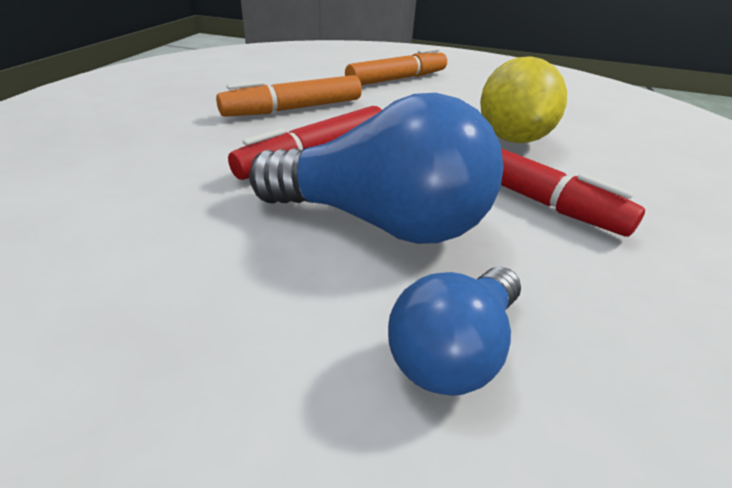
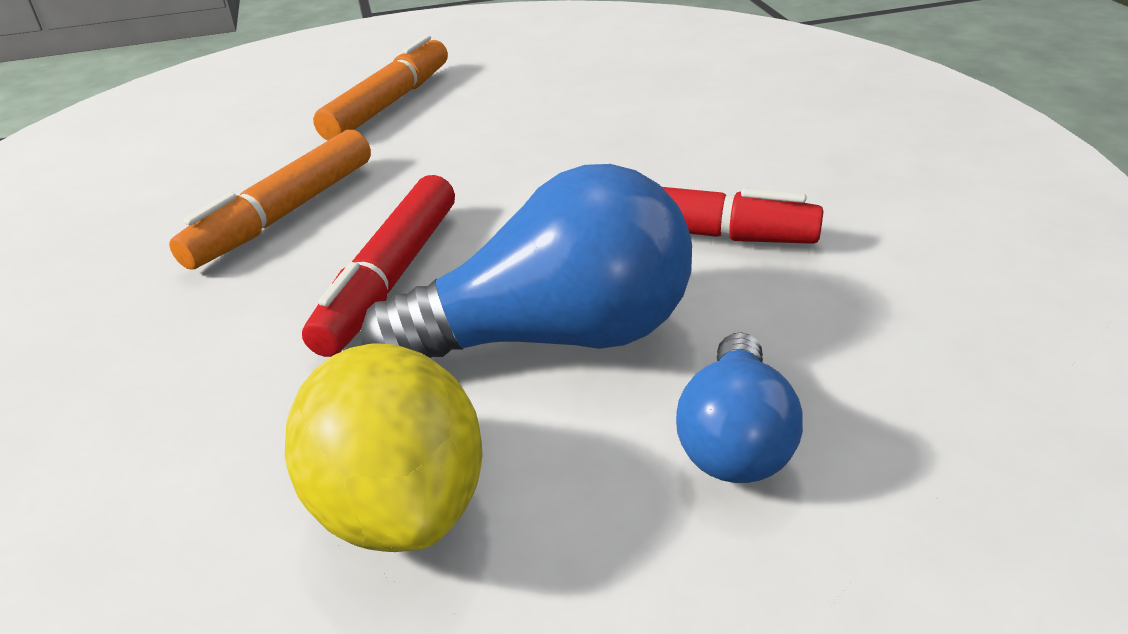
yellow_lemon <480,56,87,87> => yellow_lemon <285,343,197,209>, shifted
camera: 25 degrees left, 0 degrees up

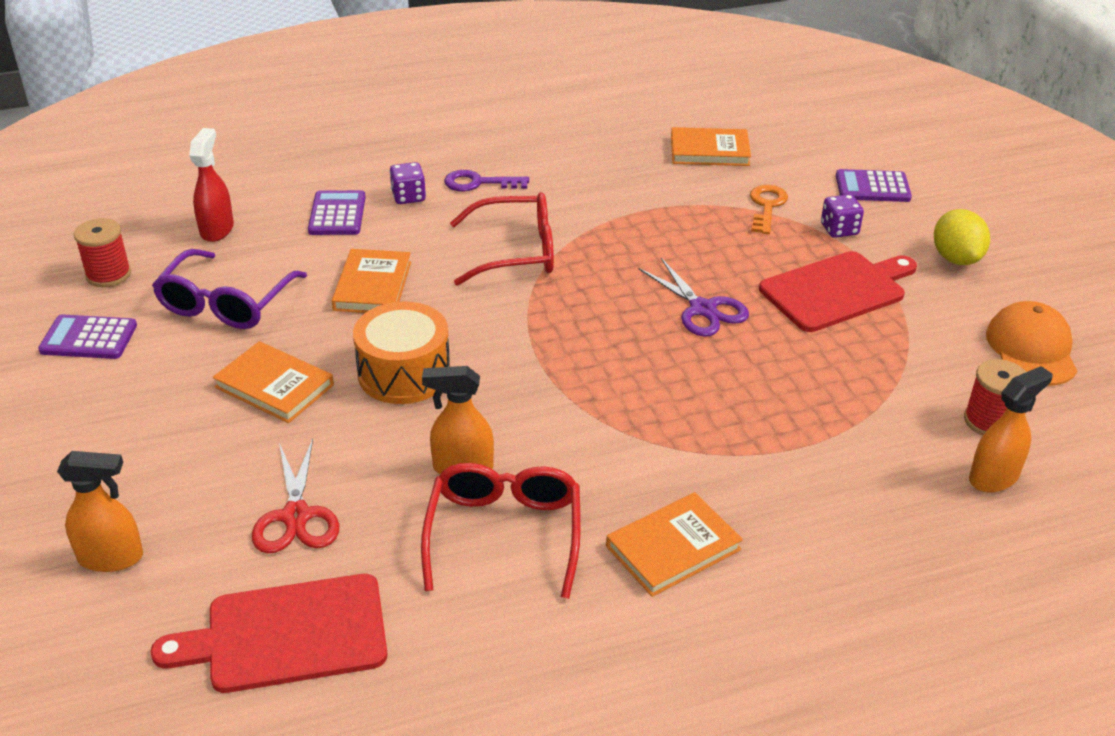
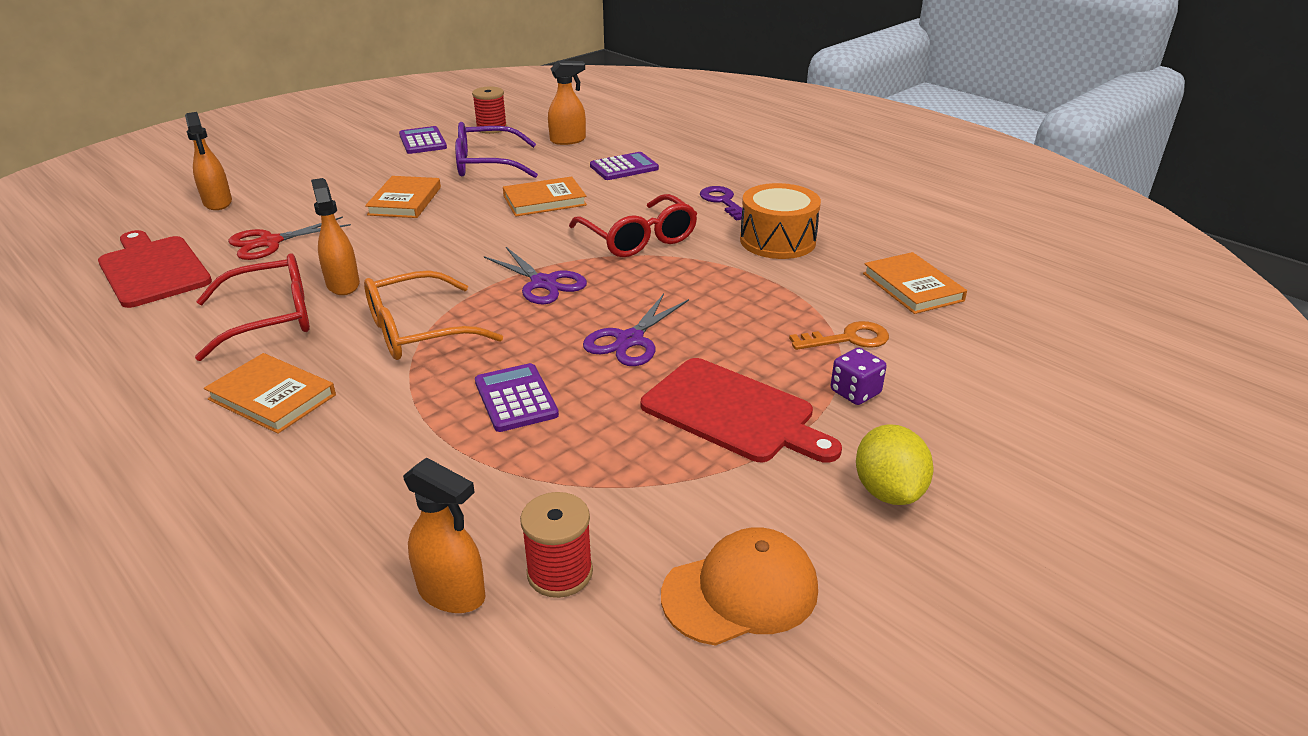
red_spray_bottle <189,128,45,114> => orange_spray_bottle <548,60,38,85>
orange_drum <353,301,97,103> => orange_drum <740,183,81,76>, shifted
purple_dice <390,162,36,42> => nothing
purple_calculator <836,169,76,33> => purple_calculator <475,363,84,69>, shifted
yellow_lemon <934,209,56,56> => yellow_lemon <856,424,77,81>, 60 degrees counterclockwise
nothing => orange_glasses <364,270,139,90>
nothing => purple_scissors <484,247,103,58>
camera: 65 degrees right, 5 degrees down

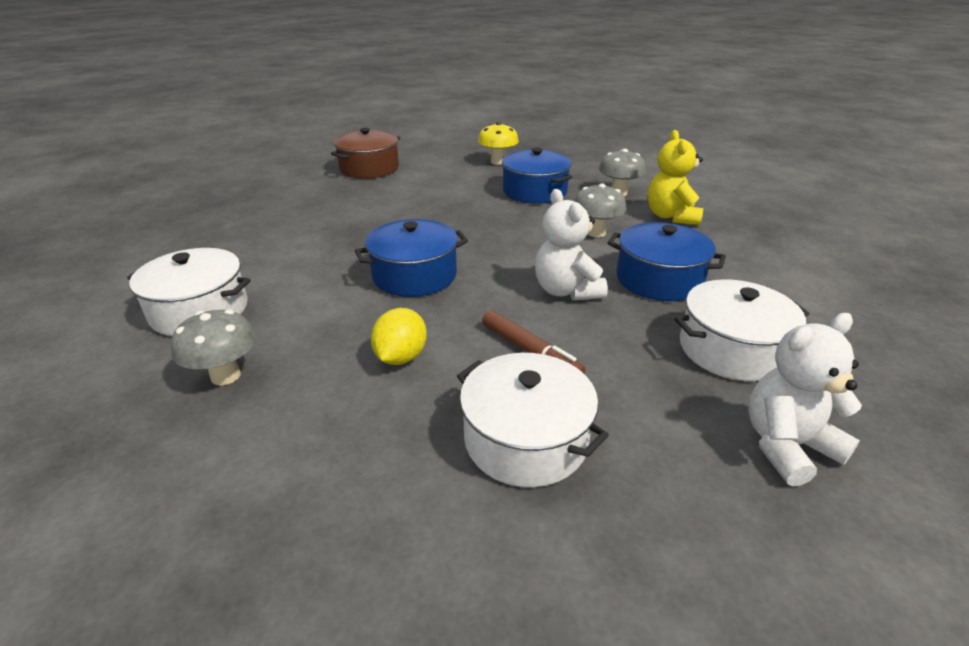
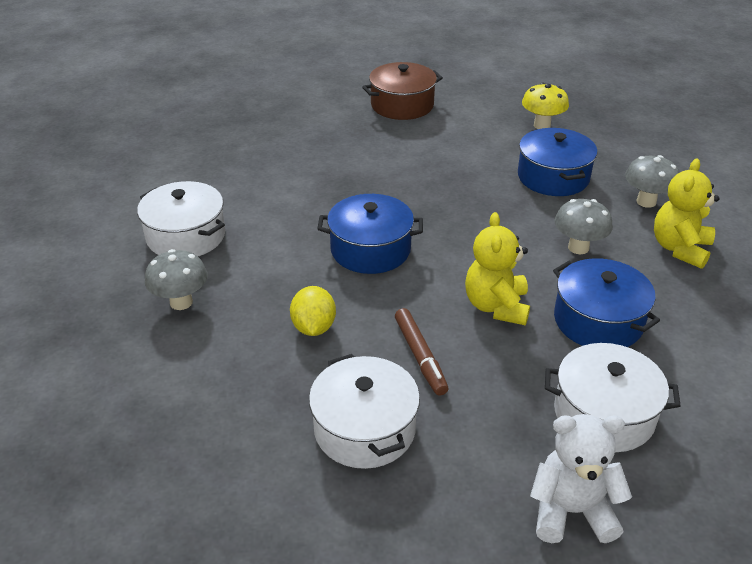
yellow_lemon <371,308,56,57> => yellow_lemon <290,286,46,50>, 45 degrees counterclockwise
white_teddy_bear <535,189,73,111> => yellow_teddy_bear <465,212,65,113>
camera: 25 degrees right, 5 degrees up

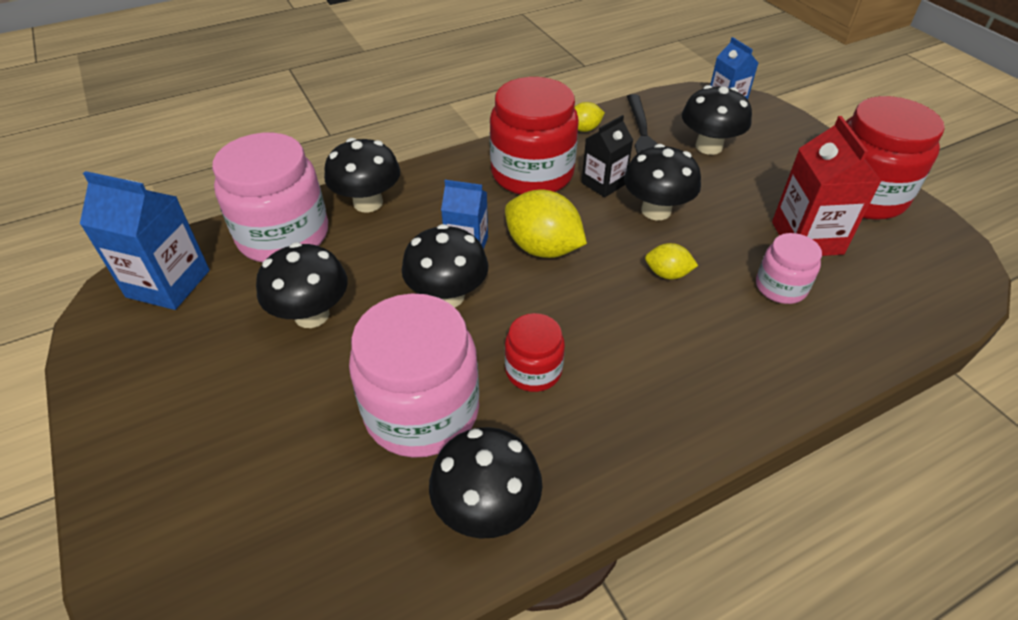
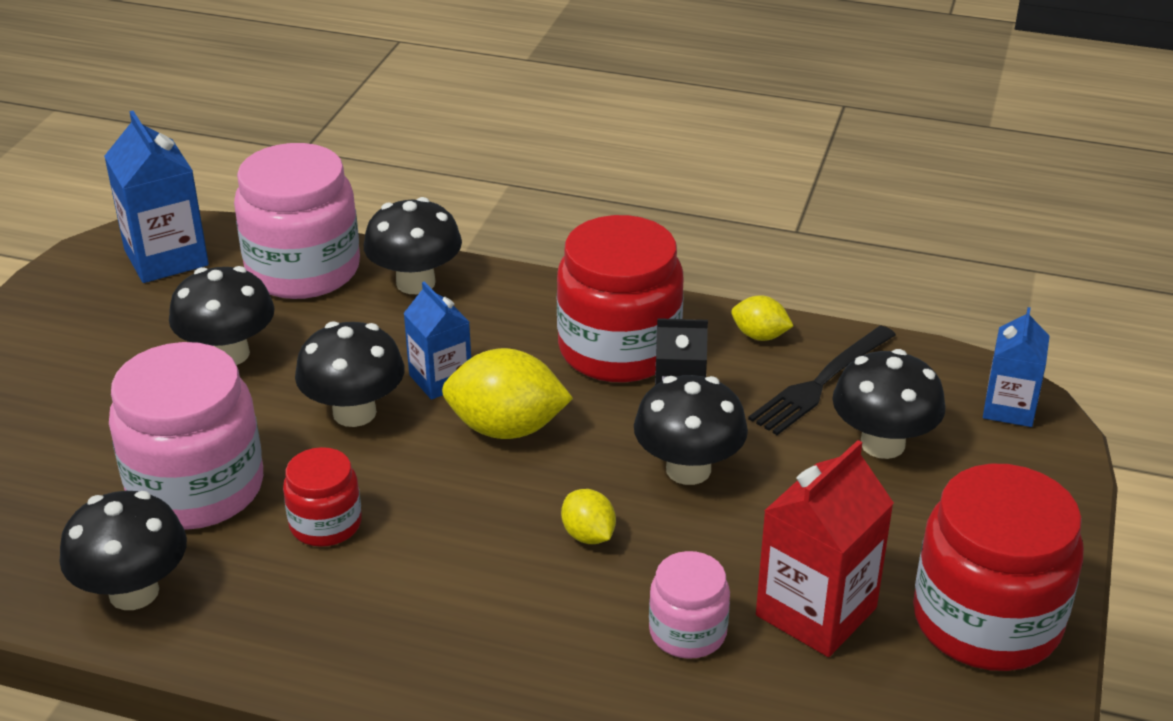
yellow_lemon <505,189,82,69> => yellow_lemon <442,348,131,91>, 75 degrees counterclockwise
camera: 45 degrees right, 10 degrees down

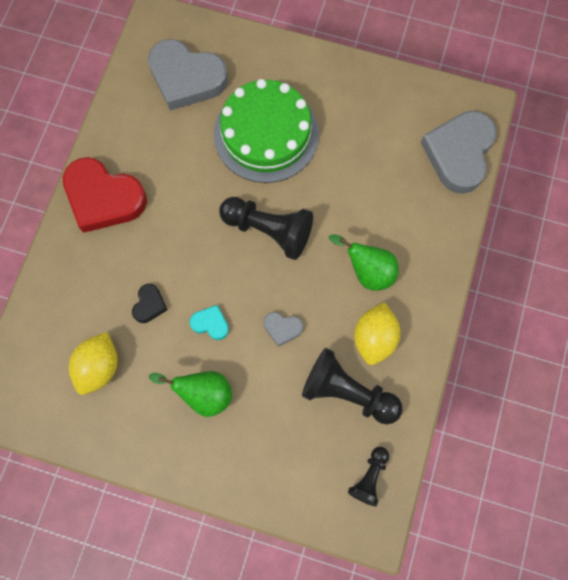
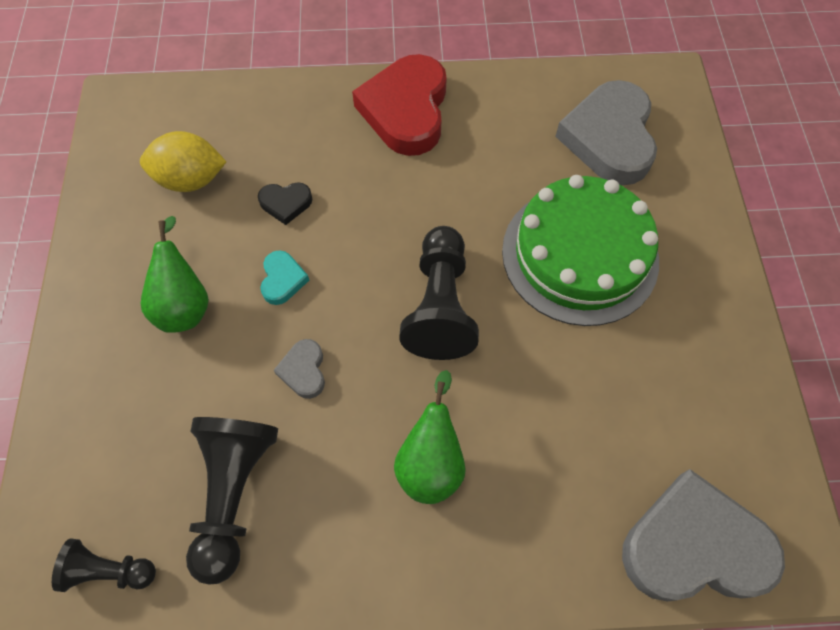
yellow_lemon <354,302,47,63> => nothing
camera: 70 degrees right, 10 degrees down

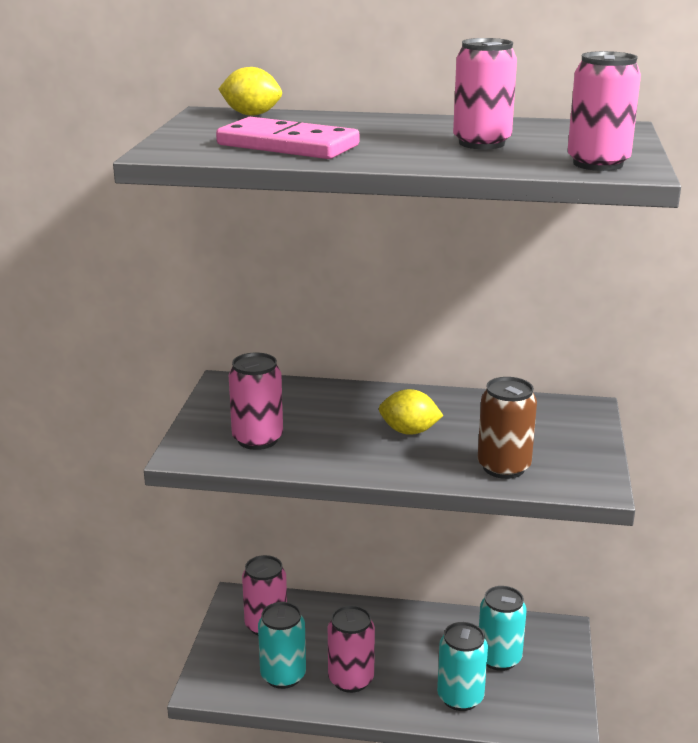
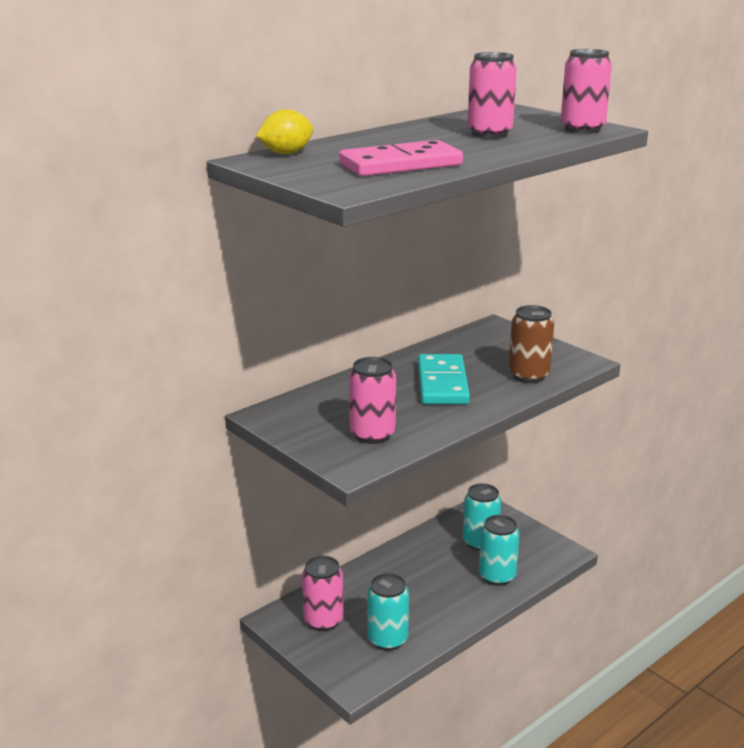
pink_can <328,605,47,88> => nothing
yellow_lemon <379,389,64,46> => turquoise_domino <418,354,52,50>
camera: 50 degrees left, 0 degrees up

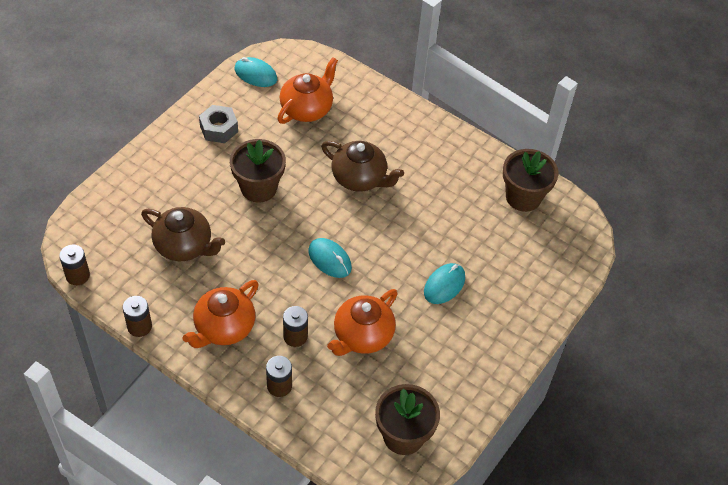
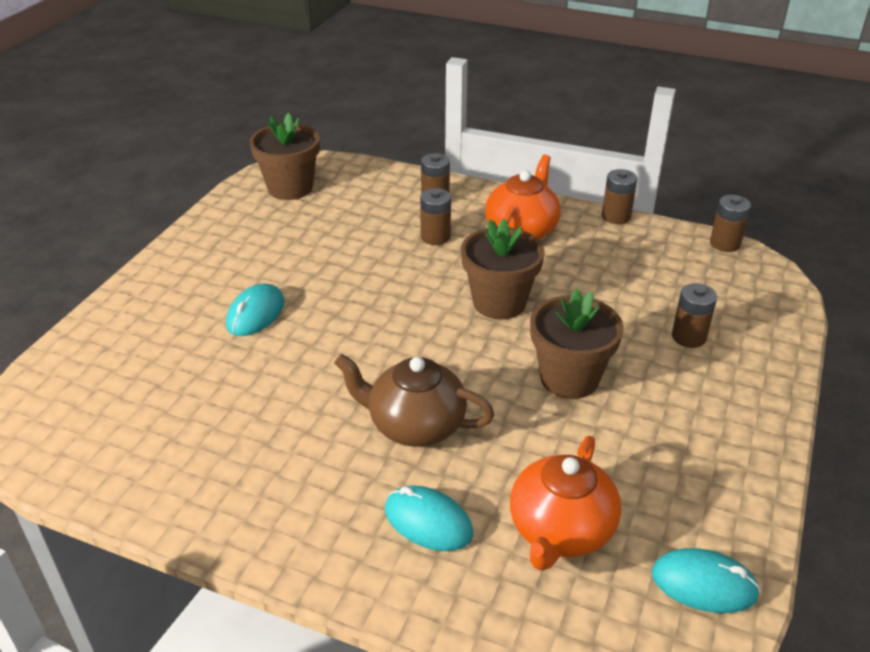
brown_teapot <141,207,84,54> => nothing
grey_nut <199,105,39,38> => nothing
turquoise_mouse <308,238,44,40> => turquoise_mouse <385,486,88,65>, shifted
orange_teapot <327,289,71,67> => nothing
brown_flower_pot <503,149,56,63> => brown_flower_pot <461,219,84,100>, shifted
nothing => brown_battery <672,283,45,65>
camera: 170 degrees right, 15 degrees down

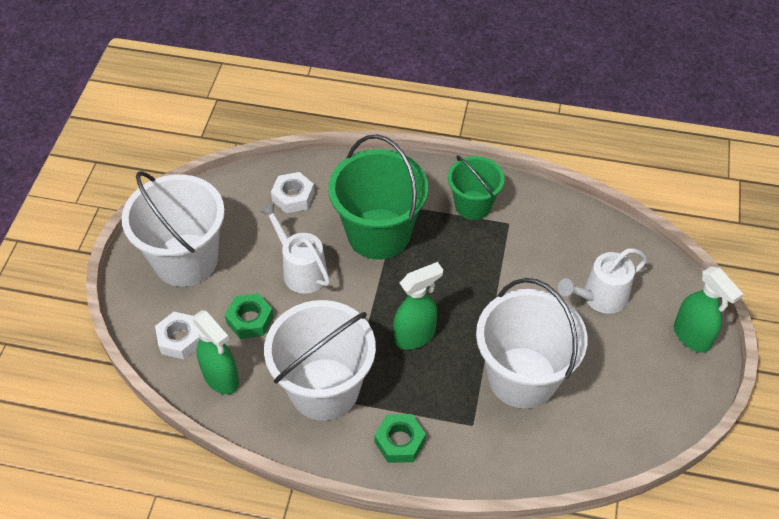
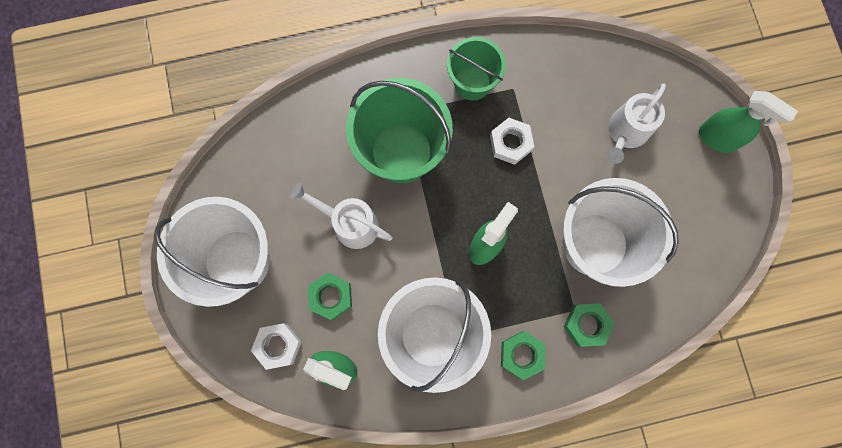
white_nut <271,172,44,41> => white_nut <490,118,44,47>, shifted
nothing => green_nut <564,303,51,44>
camera: 25 degrees left, 25 degrees up

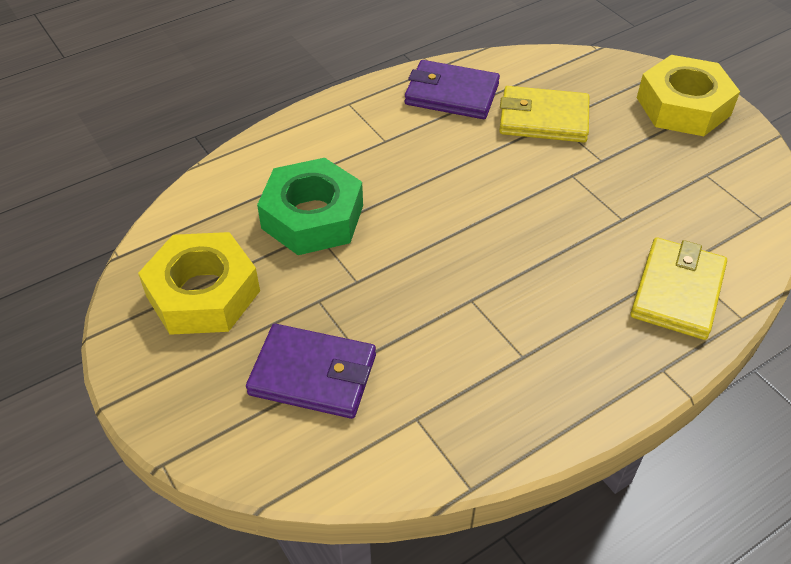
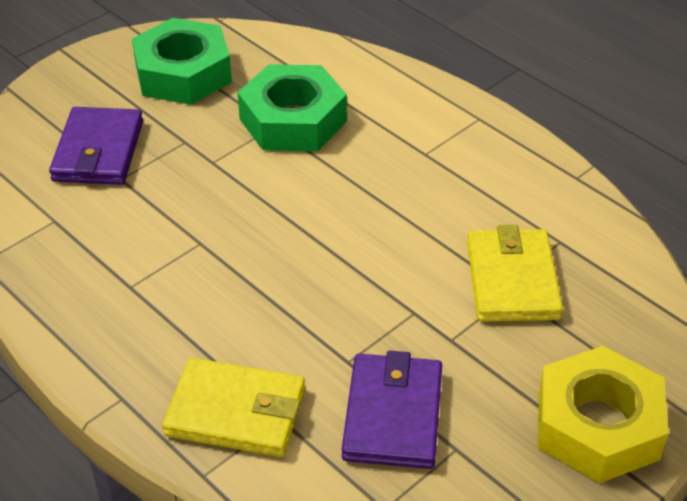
yellow_nut <138,232,122,103> => green_nut <132,18,100,87>
purple_wallet <405,60,95,59> => purple_wallet <342,351,100,118>, shifted
camera: 80 degrees right, 5 degrees down

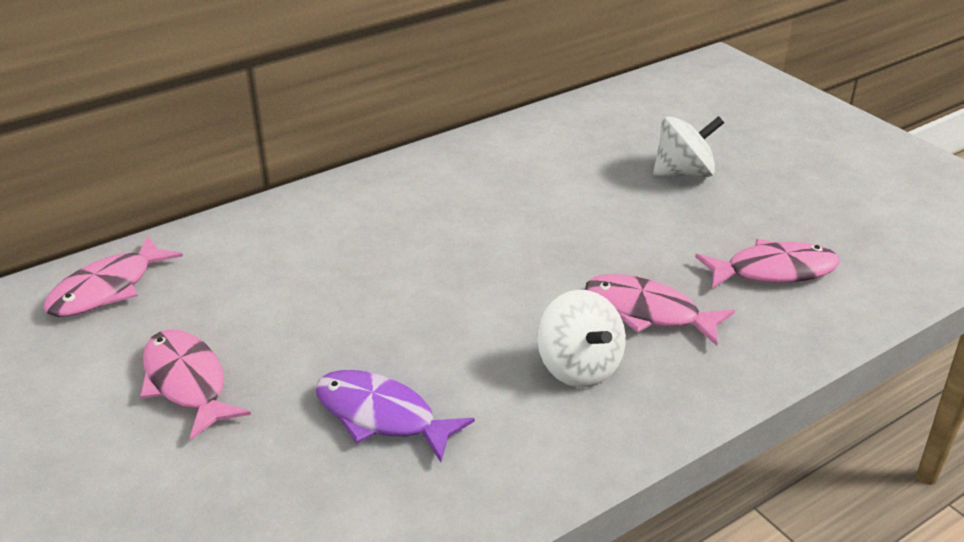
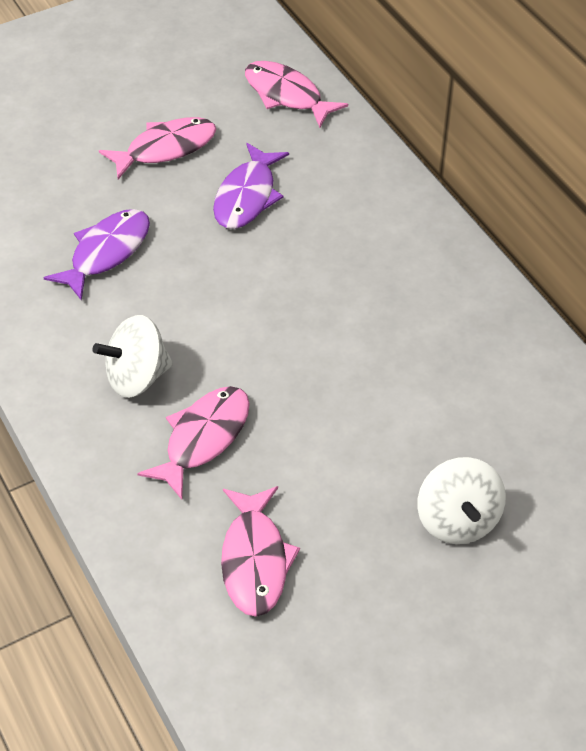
nothing => purple_fish <213,143,76,86>
camera: 95 degrees right, 15 degrees up

